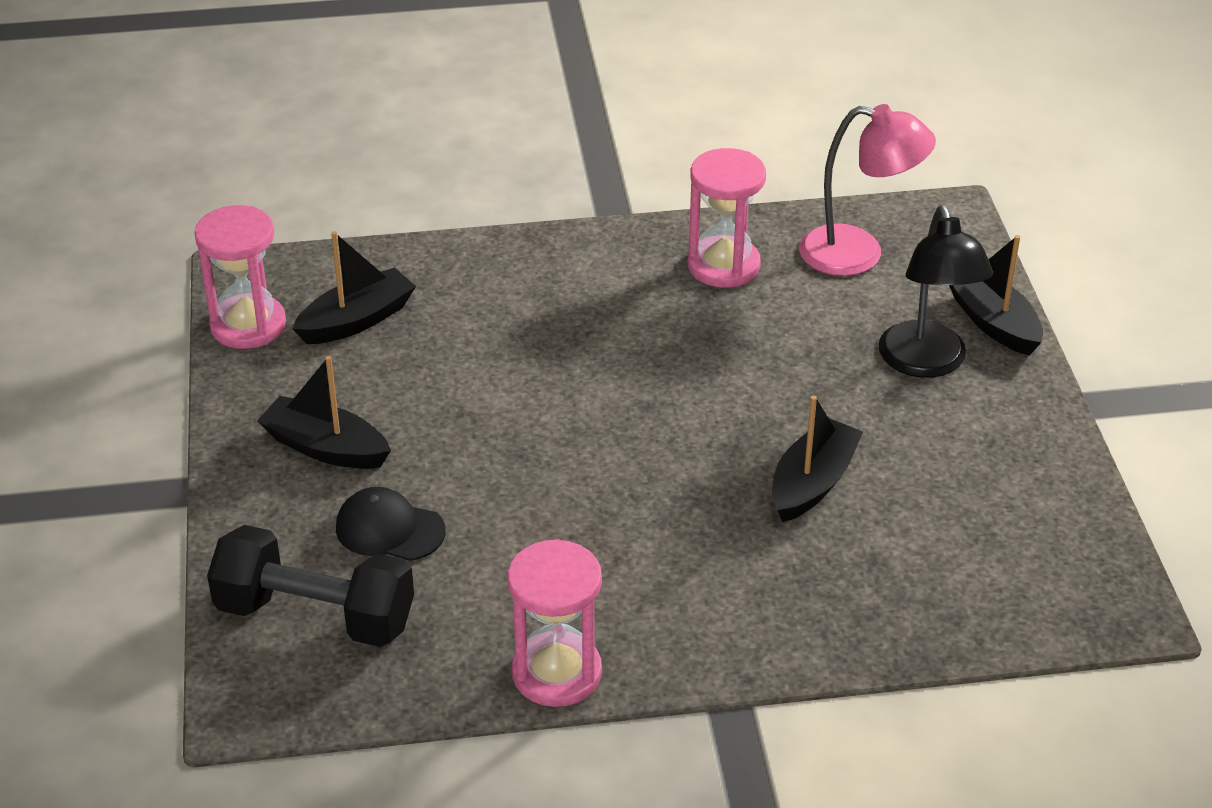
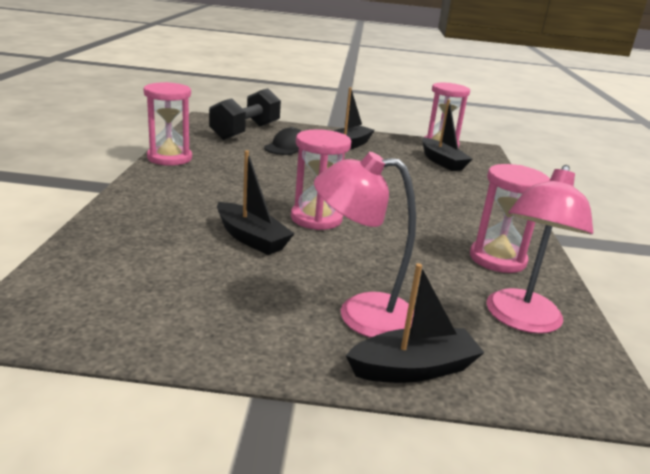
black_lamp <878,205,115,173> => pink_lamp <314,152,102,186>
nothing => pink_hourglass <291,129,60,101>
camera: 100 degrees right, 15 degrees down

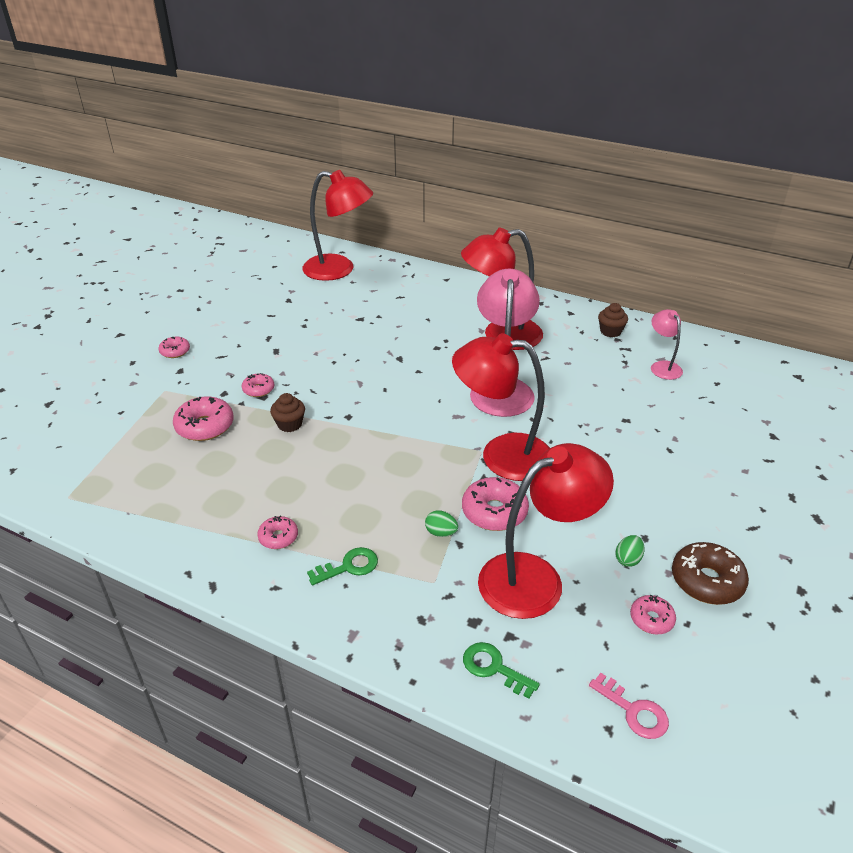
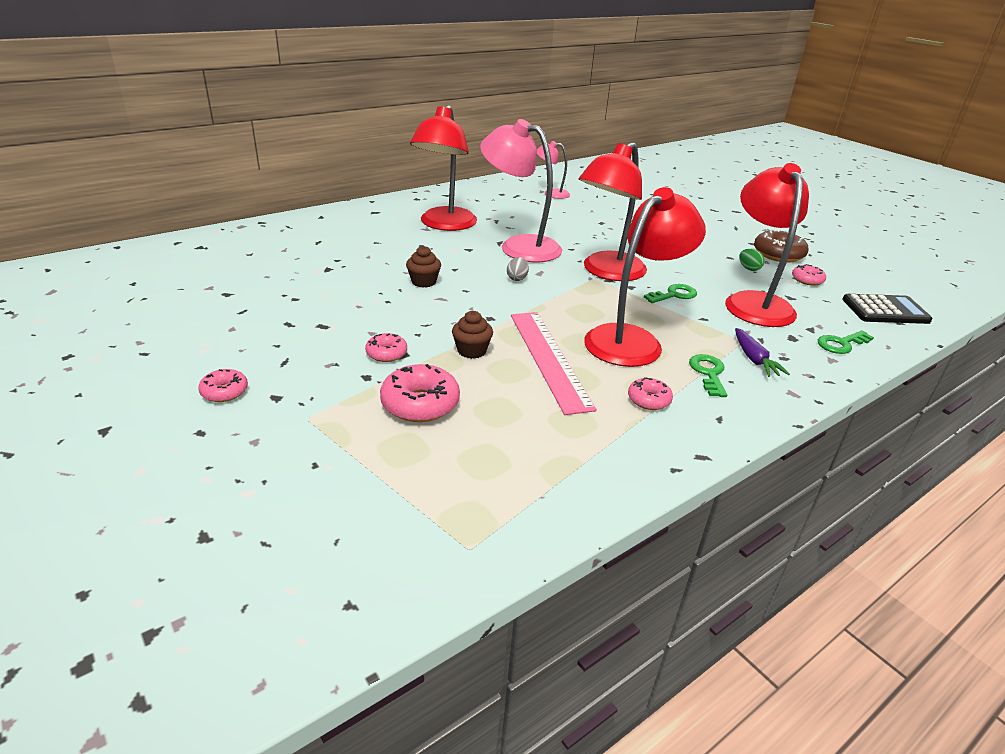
red_lamp <302,170,71,111> => red_lamp <584,187,122,180>, shifted
green_egg <425,511,33,26> => nothing
pink_donut <462,477,67,54> => green_key <644,284,53,19>
pink_key <589,673,80,66> => black_calculator <842,294,90,30>
brown_cupcake <598,303,30,34> => brown_cupcake <406,246,35,42>, shifted
nothing => grey_egg <507,257,22,24>
nothing => pink_ruler <511,312,86,103>
nothing => purple_carrot <735,328,55,49>
camera: 65 degrees left, 5 degrees down

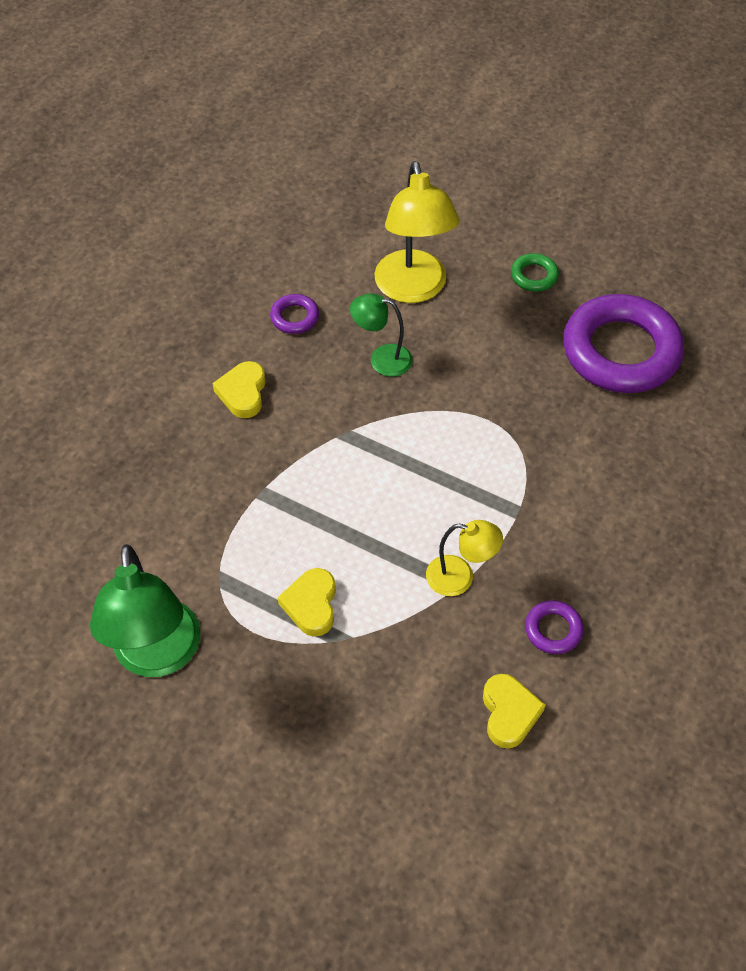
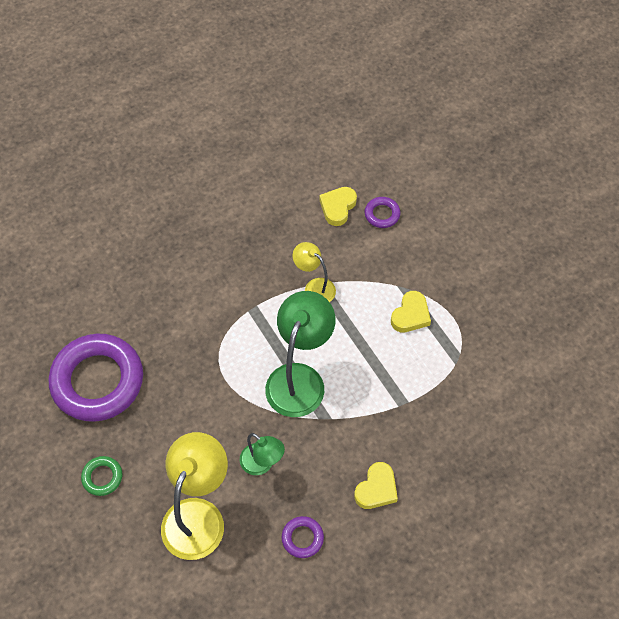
green_lamp <90,544,111,133> => green_lamp <265,291,71,126>, shifted
purple_ring <525,600,58,54> => purple_ring <365,197,36,31>, shifted
camera: 150 degrees left, 5 degrees up

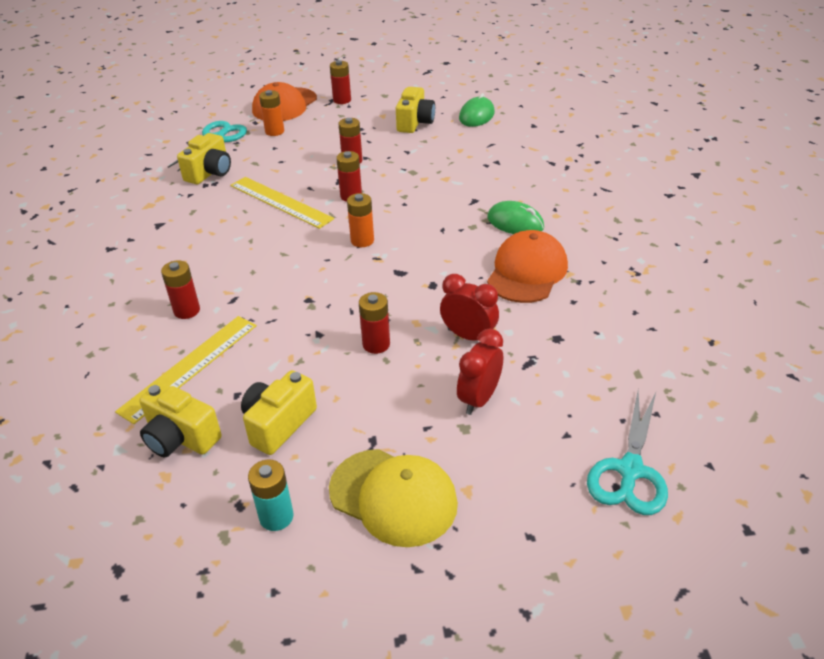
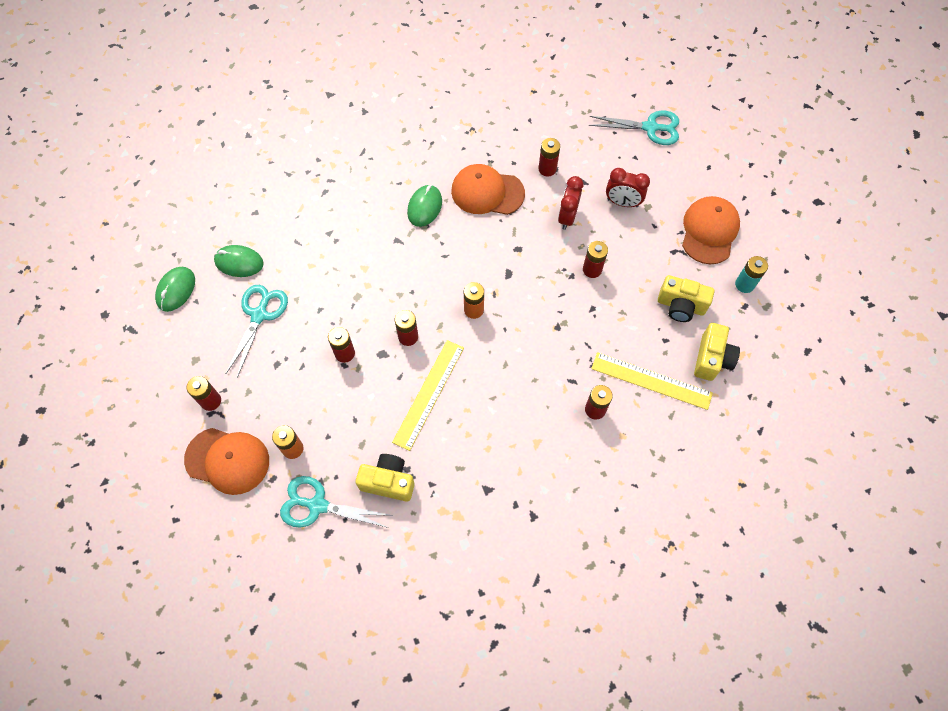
yellow_cap <329,449,129,98> => orange_cap <682,196,58,68>
yellow_camera <396,87,39,46> => turquoise_scissors <226,285,62,93>
nothing => green_mouse <155,267,40,45>
nothing => red_battery <538,138,22,38>
camera: 105 degrees left, 25 degrees up

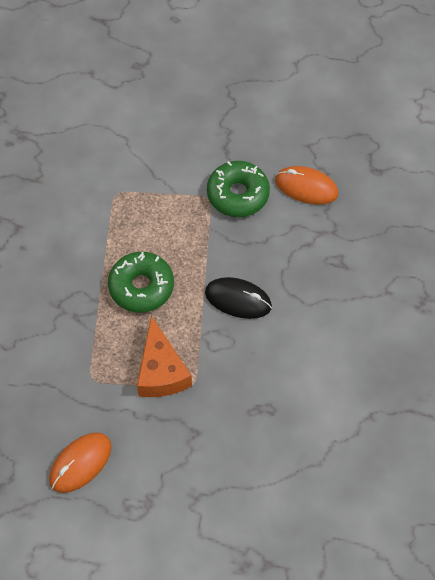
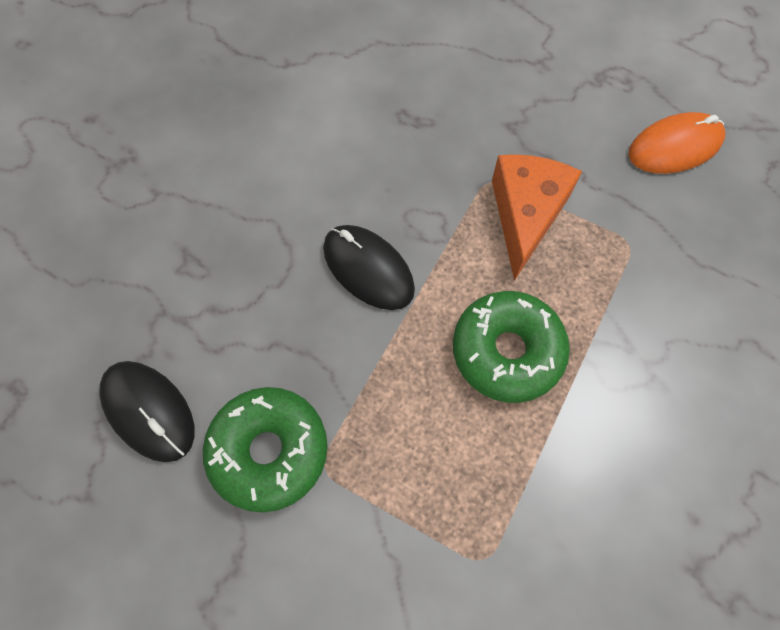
orange_mouse <275,166,64,39> => black_mouse <99,361,96,101>
camera: 155 degrees left, 5 degrees up

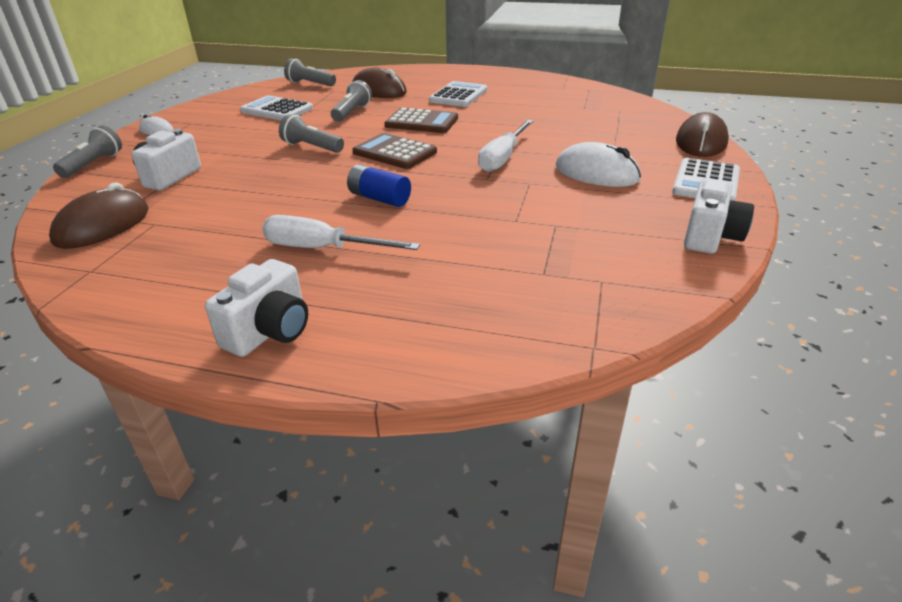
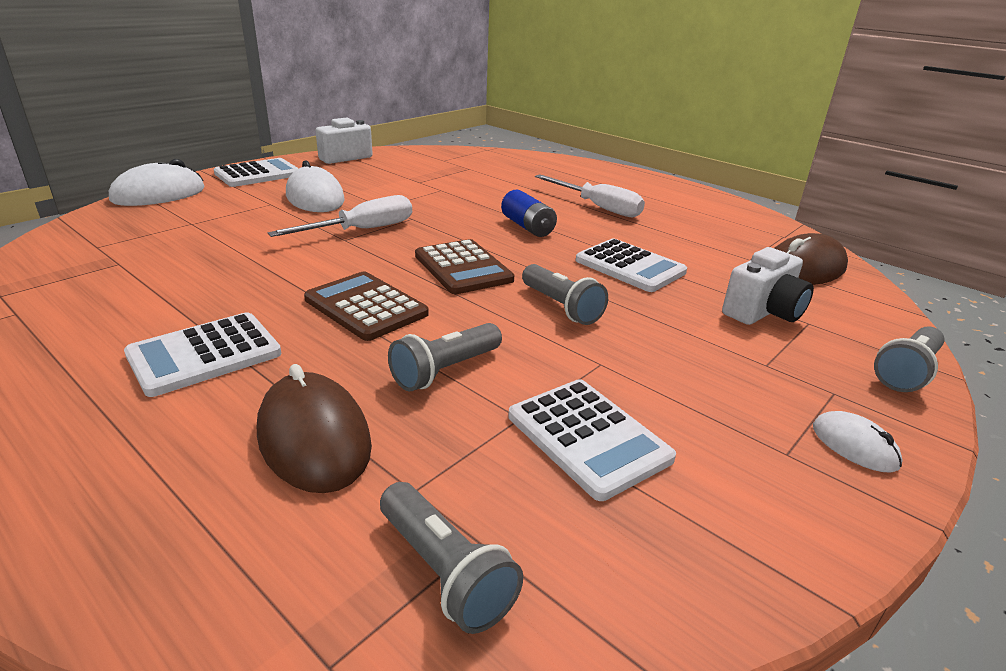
white_camera <205,259,103,98> => nothing
brown_mouse <676,112,53,45> => white_mouse <109,159,96,47>
nothing => white_calculator <576,239,111,53>
camera: 155 degrees left, 5 degrees down

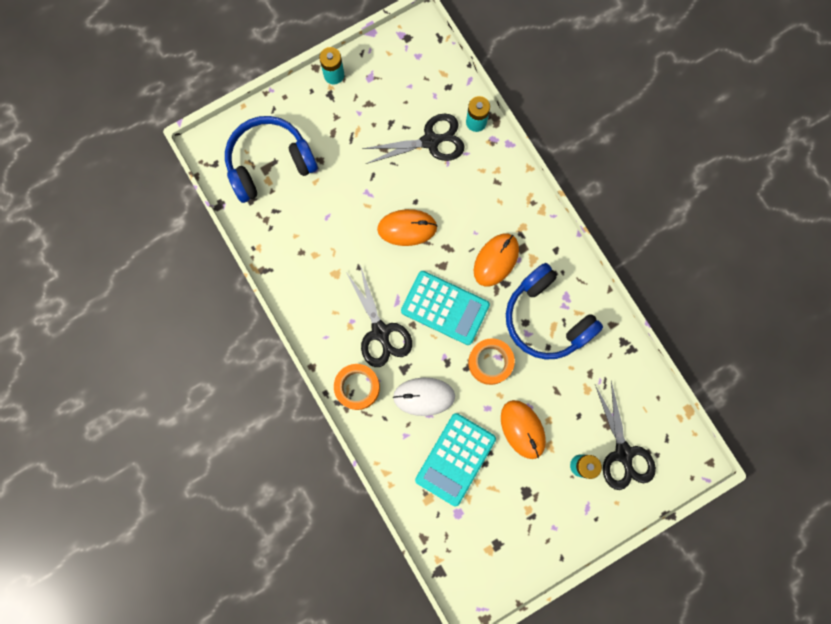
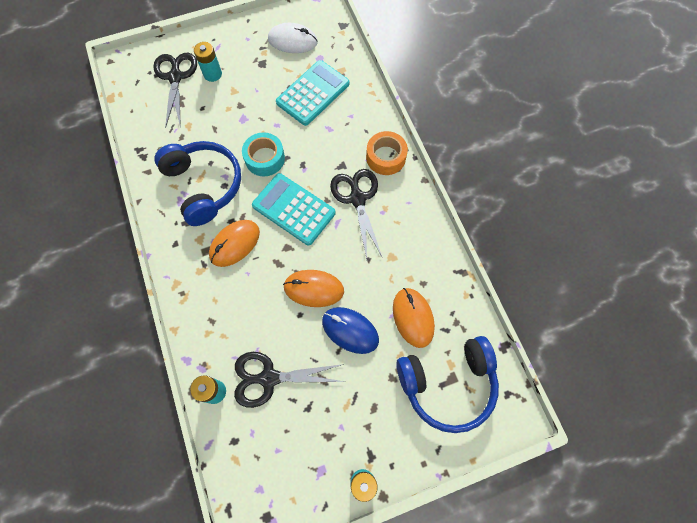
white_mouse <393,378,62,38> => white_mouse <268,23,50,30>, shifted
orange_tape <468,338,47,47> => turquoise_tape <242,132,43,44>
orange_mouse <501,400,45,59> => orange_mouse <393,288,42,60>, shifted
nothing => blue_mouse <322,307,57,47>
camera: 170 degrees left, 10 degrees down

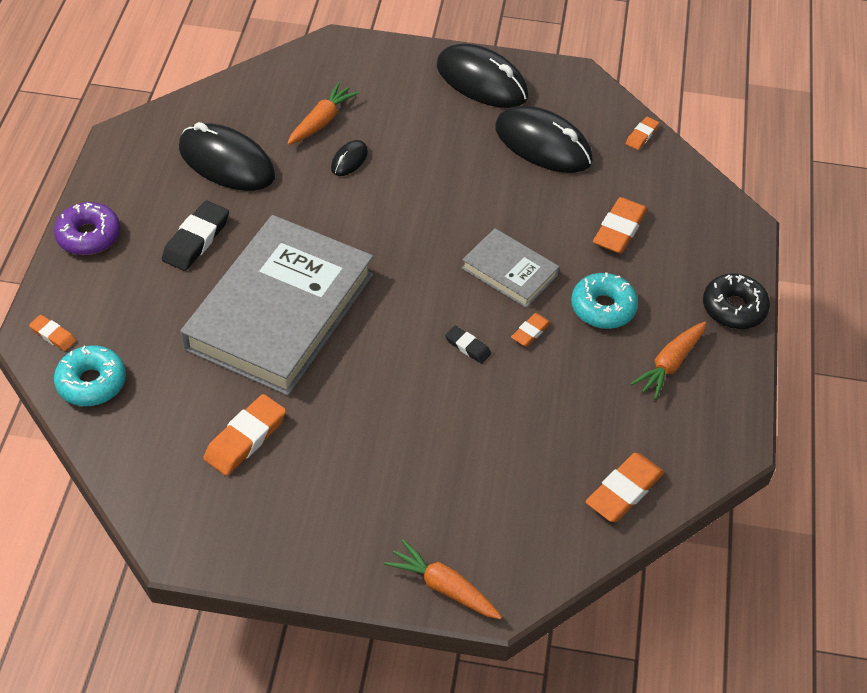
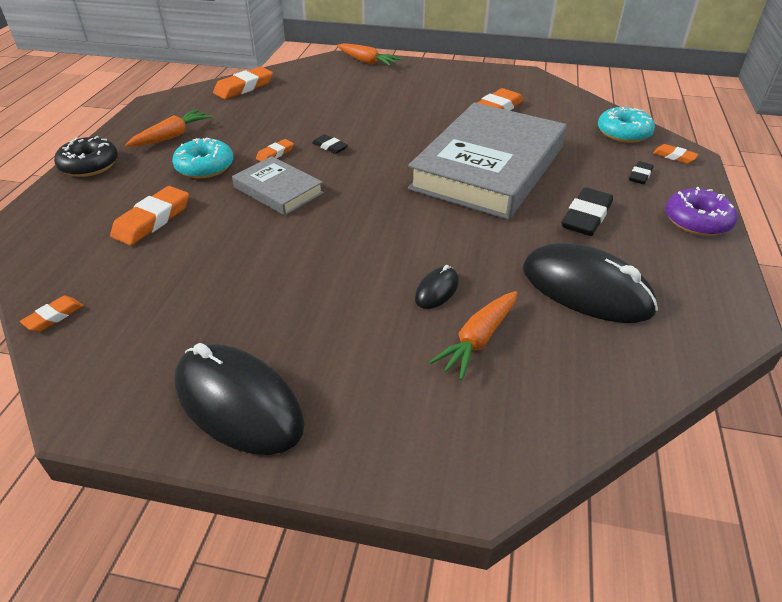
black_mouse <495,106,98,67> => nothing
nothing => black_eraser <629,161,25,23>
camera: 175 degrees left, 10 degrees down

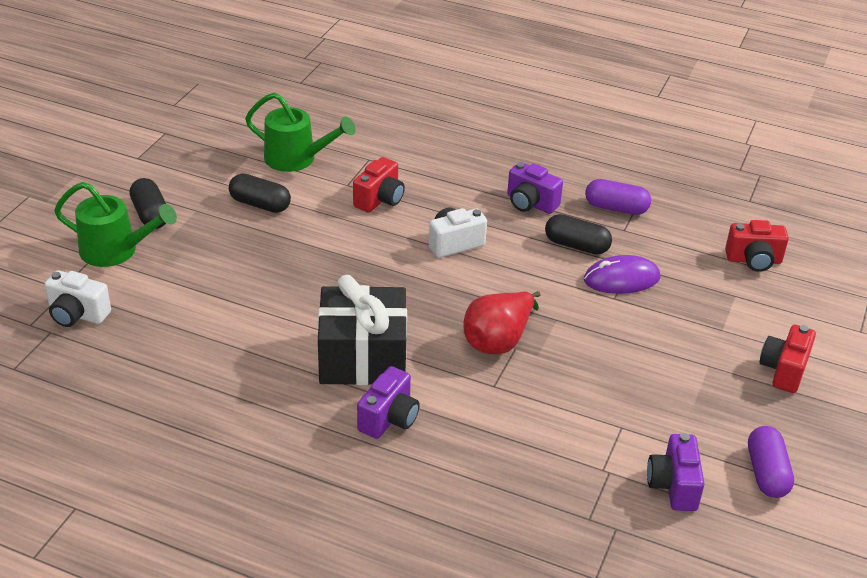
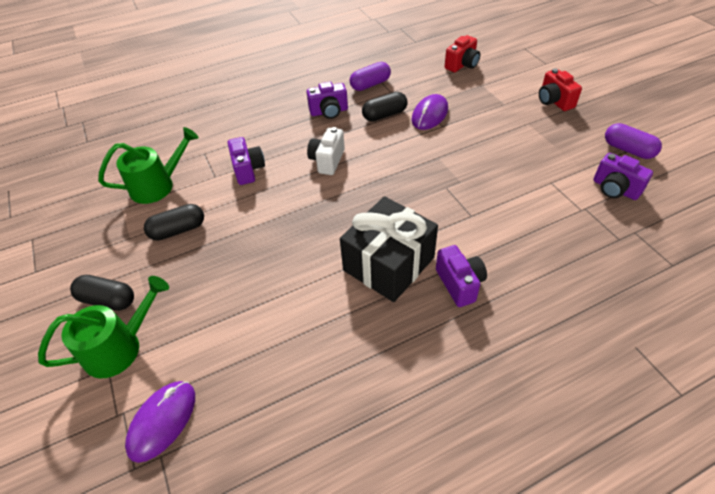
white_camera <45,270,66,57> => purple_mouse <125,381,70,82>
red_camera <353,157,52,55> => purple_camera <228,137,37,48>
red_pear <463,291,78,64> => nothing
camera: 45 degrees left, 10 degrees up

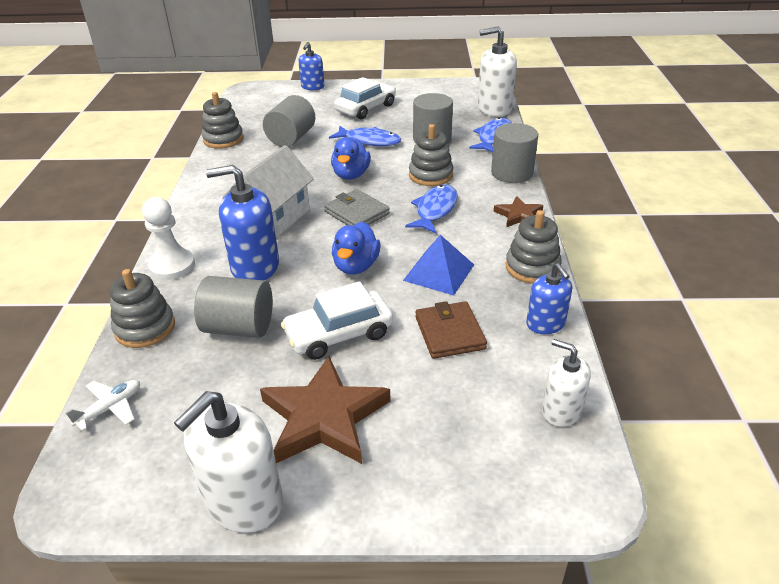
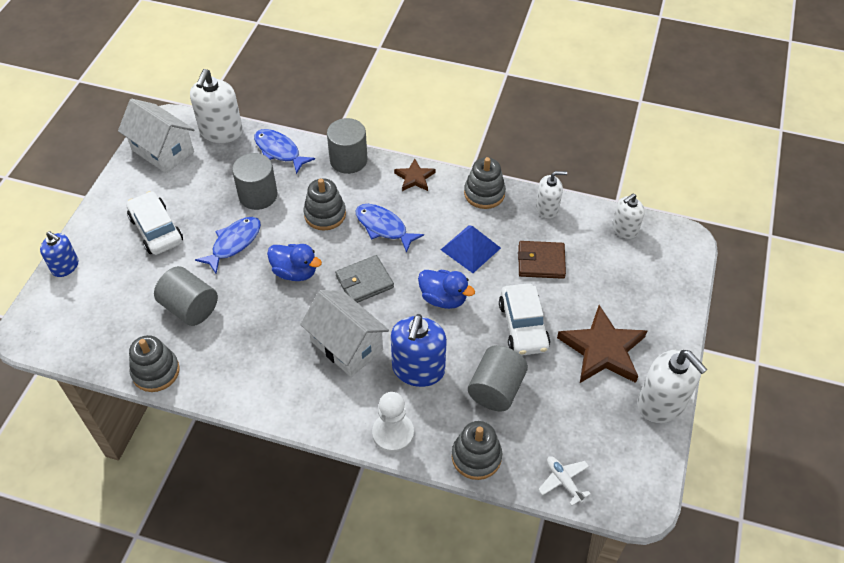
blue_soap_dispenser <526,263,46,71> => white_soap_dispenser <536,171,31,48>
nothing => white_house <118,99,77,74>
camera: 75 degrees left, 15 degrees up

